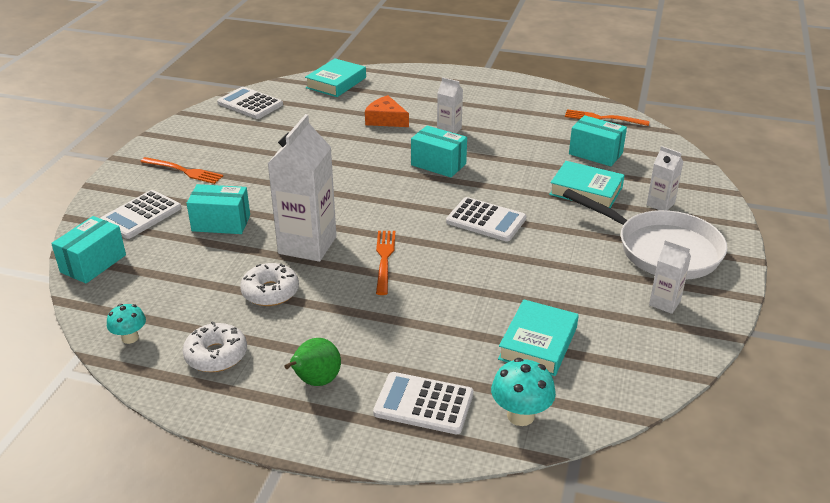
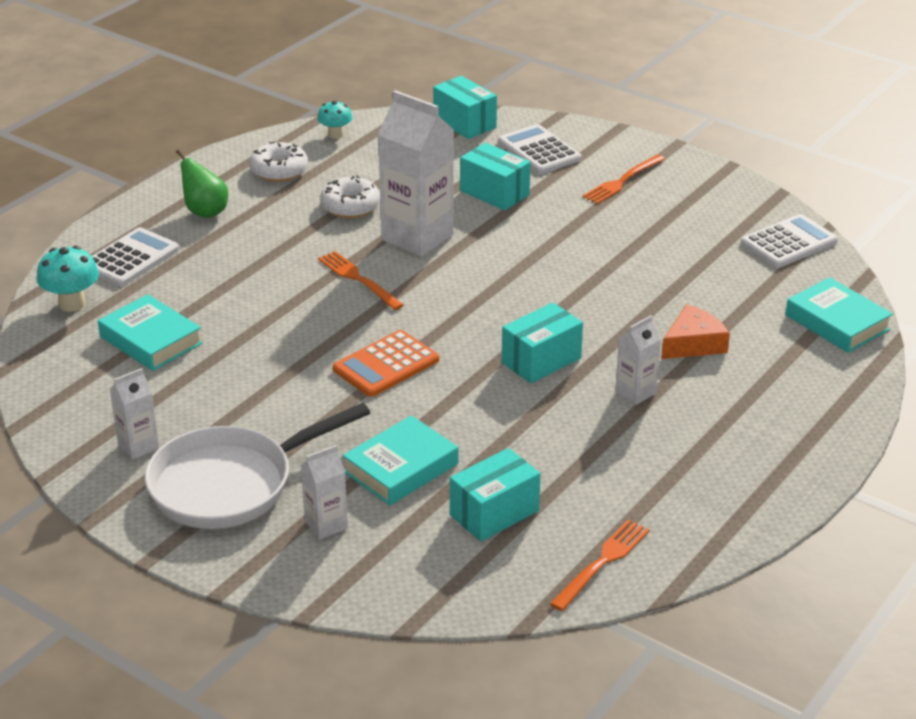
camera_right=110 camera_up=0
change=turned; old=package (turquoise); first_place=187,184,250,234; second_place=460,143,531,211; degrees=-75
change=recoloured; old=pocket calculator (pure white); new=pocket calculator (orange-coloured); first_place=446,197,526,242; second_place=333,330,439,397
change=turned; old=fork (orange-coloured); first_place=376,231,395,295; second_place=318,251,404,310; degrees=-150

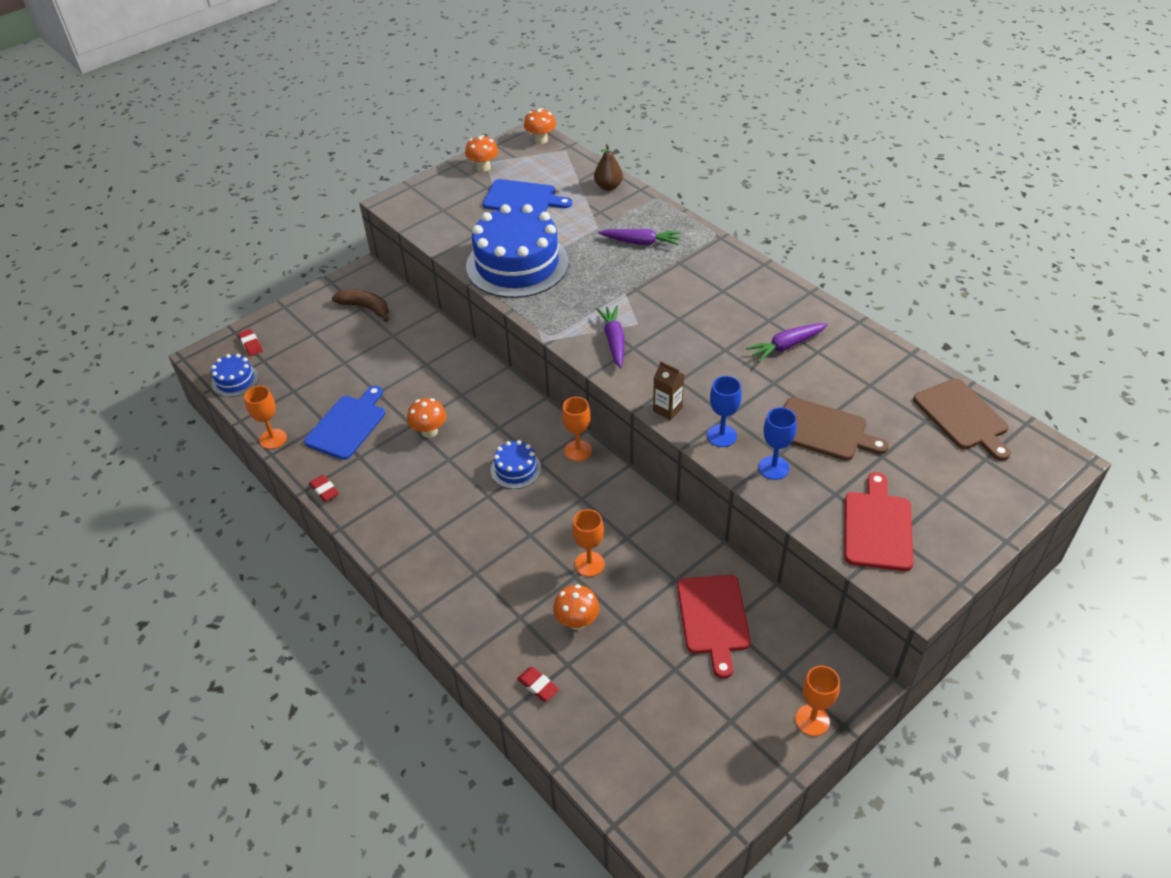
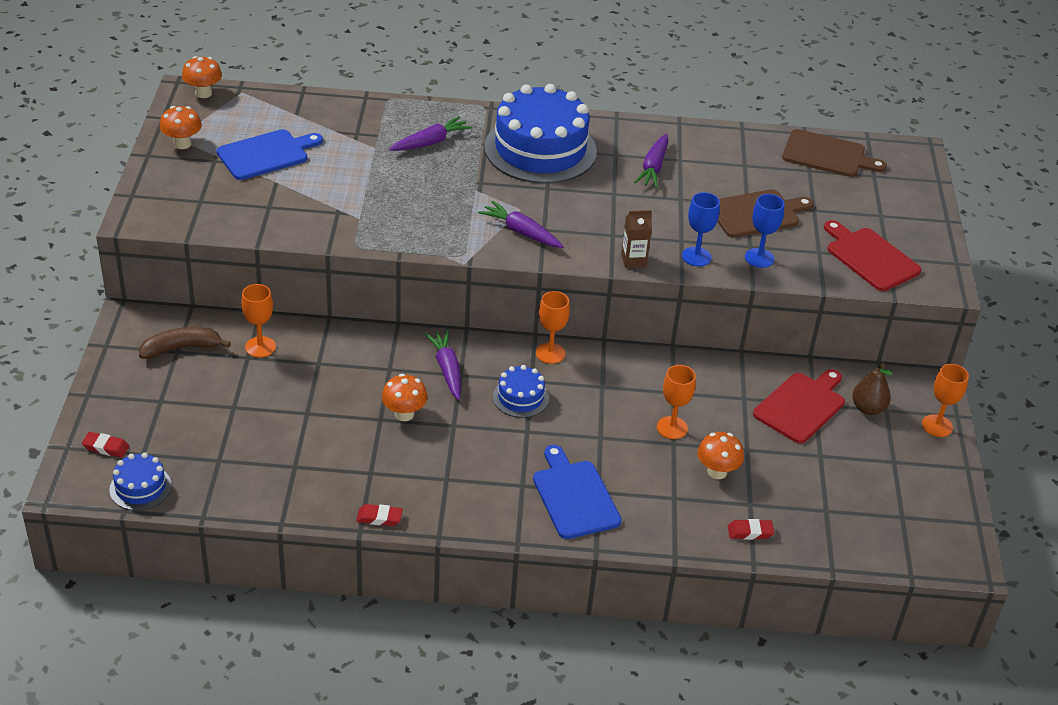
camera_right=-50 camera_up=-5
change=moved; old=pear (dark brown); first_place=594,144,623,191; second_place=852,363,893,415
change=moved; old=cake (royal blue); first_place=466,204,569,298; second_place=484,84,597,184
change=moved; old=bread board (royal blue); first_place=304,385,385,460; second_place=533,445,622,539
change=moved; old=chalice (orange-coloured); first_place=244,386,287,449; second_place=241,284,276,358
change=turned; old=bread board (scarlet); first_place=677,575,751,679; second_place=753,369,845,444; degrees=-90
change=added; new=carrot (purple); second_place=425,330,461,400

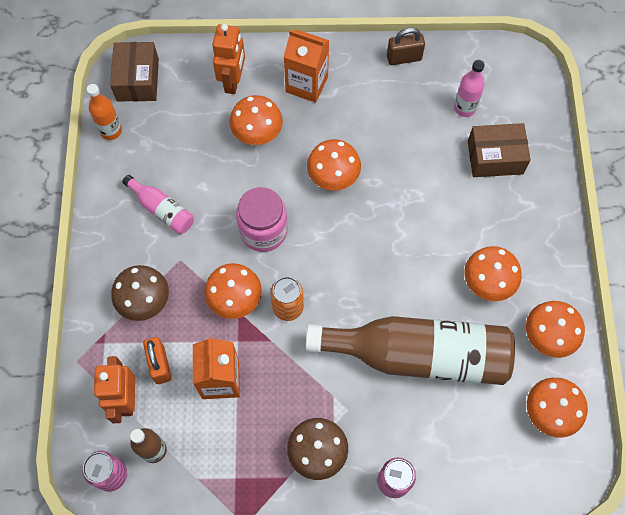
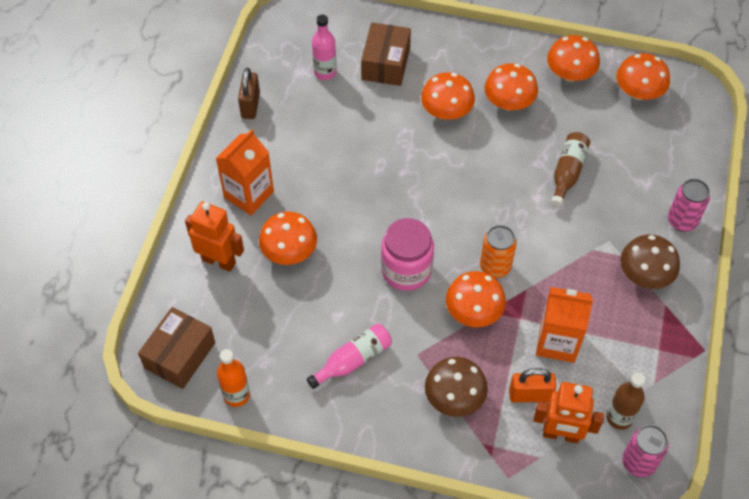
camera_right=-75 camera_up=-10
change=turned; old=package (dark brown); first_place=110,42,159,101; second_place=138,307,215,389; degrees=-75
change=moved; old=fungus (orange-coloured); first_place=307,139,361,191; second_place=421,72,475,120
change=resized; old=bottle (dark brown); first_place=305,316,515,385; second_place=551,132,590,207; factor=0.44

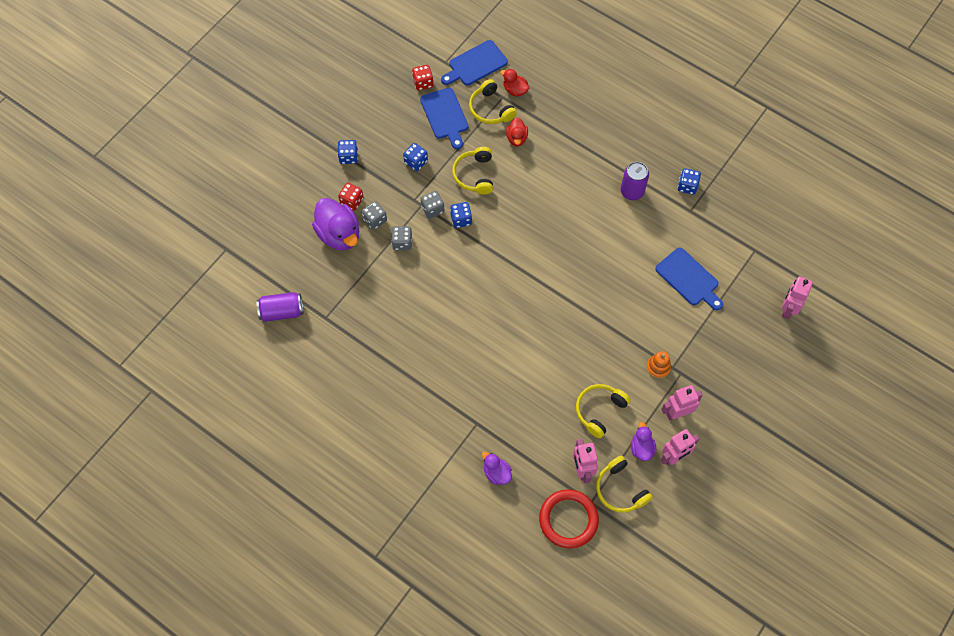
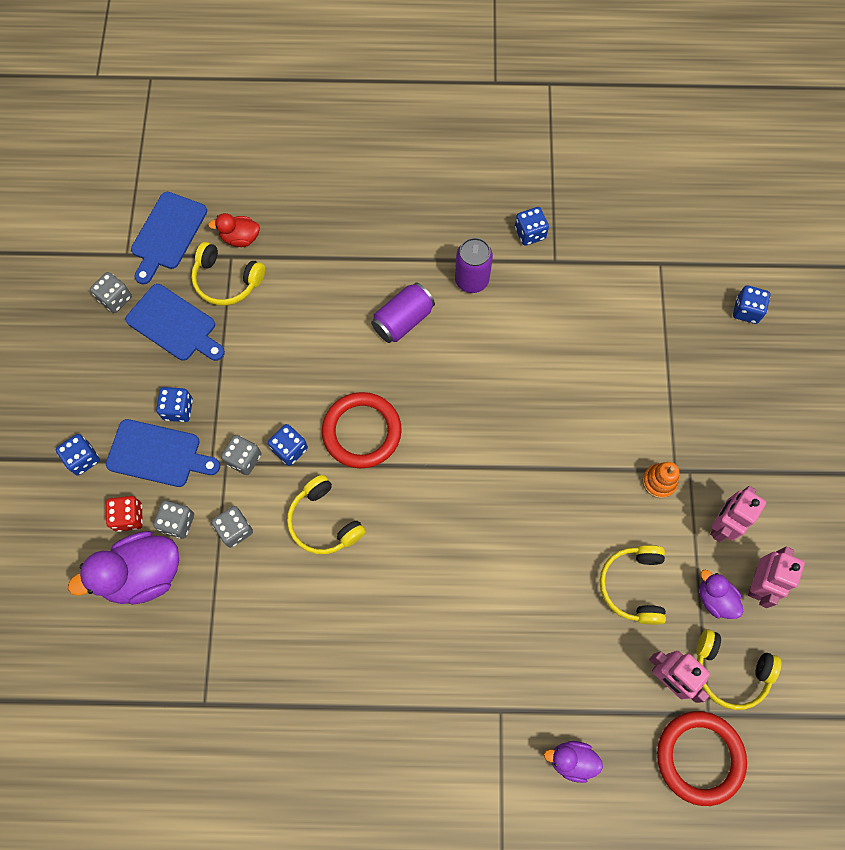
camera_right=-35 camera_up=5
change=recoloured; old=game die (scarlet); new=game die (gray); first_place=412,65,433,91; second_place=90,272,132,313
change=removed; old=toy duck (scarlet); first_place=506,117,528,146
change=moved; old=headphones (yellow); first_place=452,147,493,195; second_place=287,475,366,554
change=turned; old=toy duck (purple); first_place=312,198,359,250; second_place=68,531,179,605; degrees=135
change=moved; old=bread board (royal blue); first_place=655,248,723,310; second_place=106,419,220,487
change=replaced; old=toy robot (pink); new=game die (royal blue); first_place=782,276,813,319; second_place=733,285,770,324
change=moved; old=can (purple); first_place=257,292,303,322; second_place=371,282,435,343
change=added; new=torus (scarlet); second_place=322,392,402,468

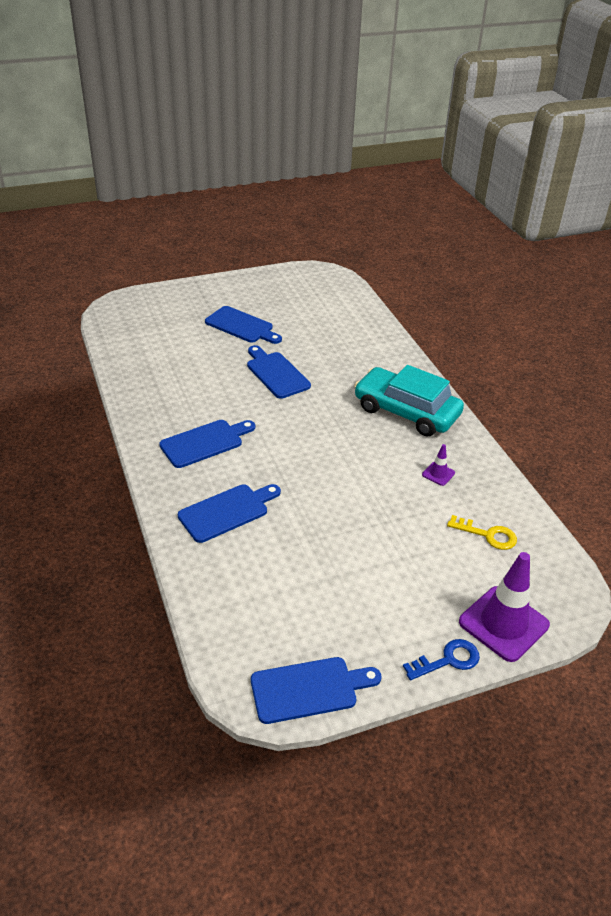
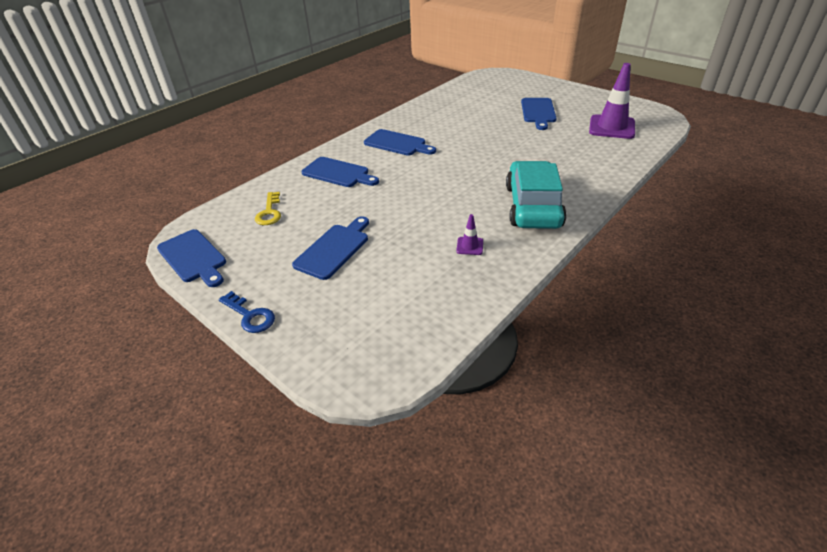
camera_right=65 camera_up=0
change=moved; old=bread board (royal blue); first_place=247,345,311,399; second_place=292,216,369,280
change=moved; old=latchkey (yellow); first_place=447,515,517,550; second_place=255,192,281,225
change=moved; old=safety cone (purple); first_place=459,552,550,662; second_place=589,63,635,139

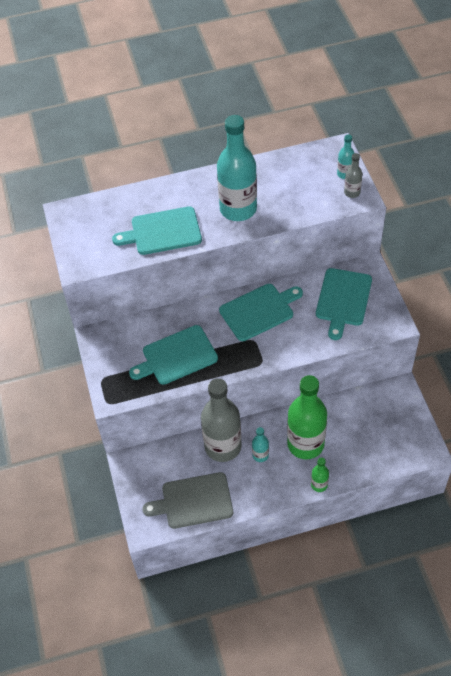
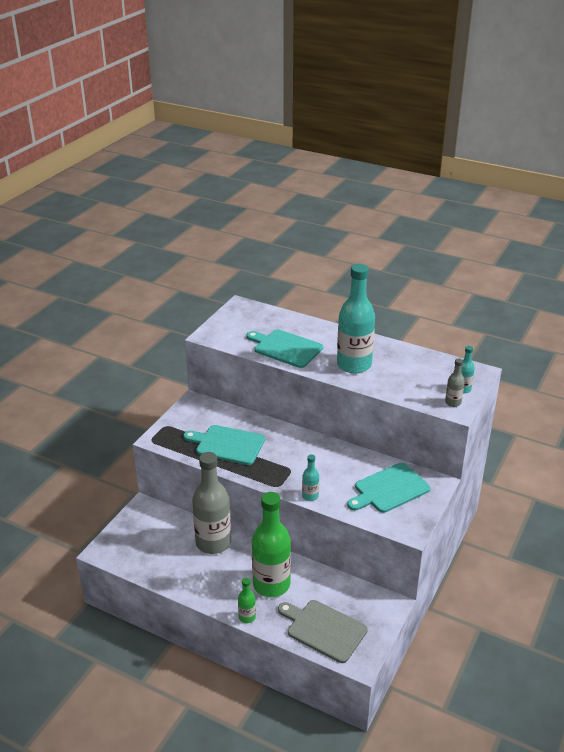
camera_right=40 camera_up=-20
change=removed; old=bread board (turquoise); first_place=219,284,303,341
change=moved; old=bottle (turquoise); first_place=252,427,269,462; second_place=302,455,319,501
change=moved; old=bread board (gray); first_place=142,472,233,529; second_place=278,600,368,663

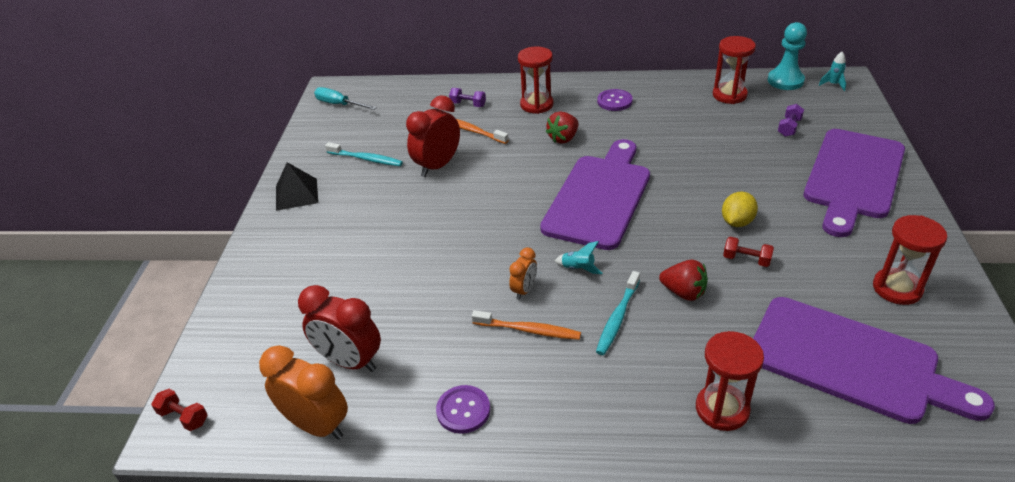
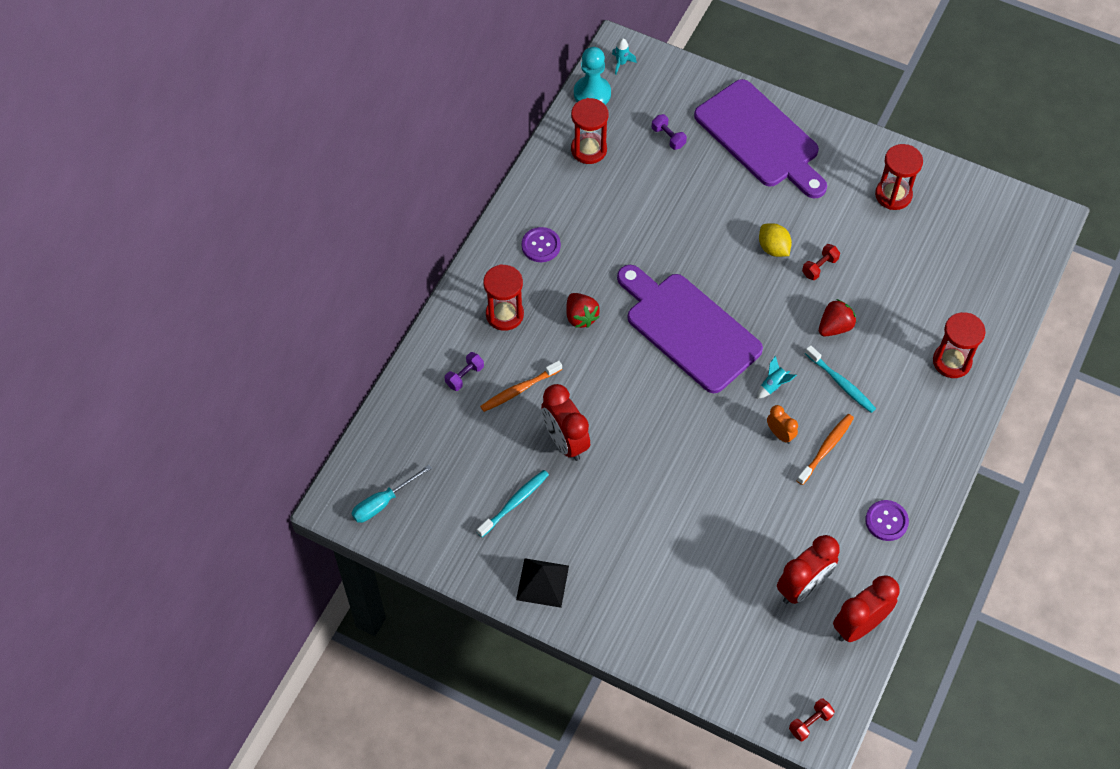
camera_right=-70 camera_up=20
change=removed; old=bread board (purple); first_place=753,297,995,424
change=recoloured; old=bedside clock (orange-coloured); new=bedside clock (scarlet); first_place=259,345,348,440; second_place=833,575,900,642

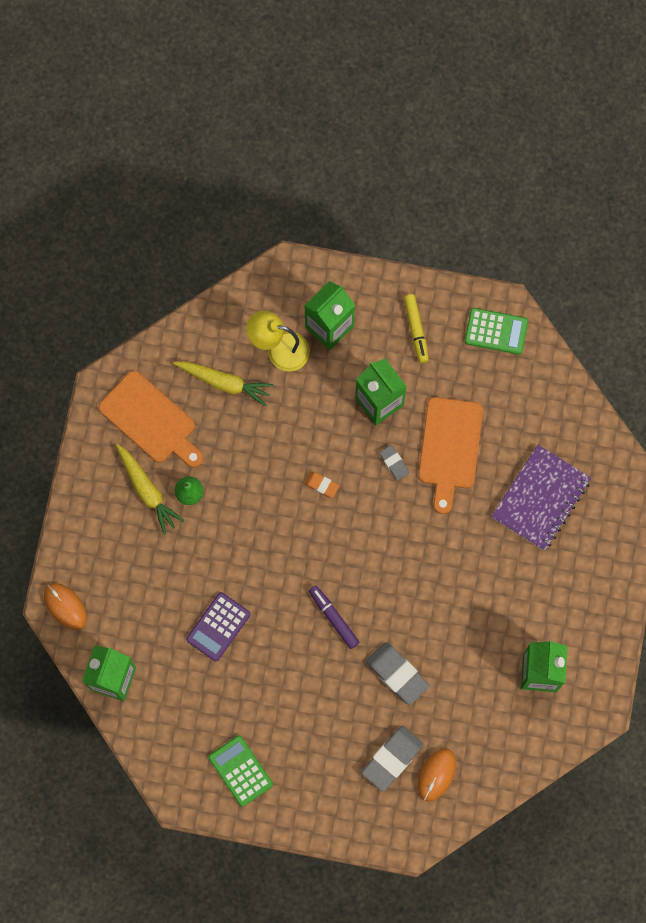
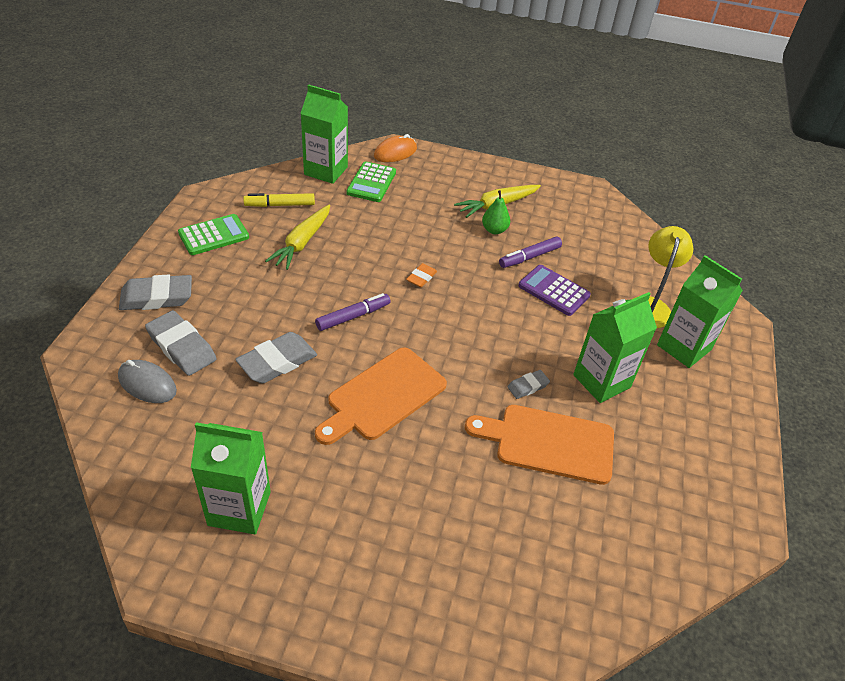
camera_right=90 camera_up=-30
change=moved; old=marker pen (yellow); first_place=404,294,429,363; second_place=243,193,315,207
change=moved; old=pocket calculator (green); first_place=465,308,528,354; second_place=346,161,396,202
change=moved; old=carrot (yellow); first_place=173,361,273,406; second_place=265,205,330,270
change=moved; old=bread board (orange-coloured); first_place=98,371,203,468; second_place=315,347,447,445
change=removed; old=notepad (purple); first_place=491,445,591,551
change=moved; old=gum eraser (orange-coloured); first_place=304,471,339,498; second_place=406,263,437,287
change=moved; old=pocket calculator (purple); first_place=186,592,251,661; second_place=518,265,591,316
change=recoloured; old=PC mouse (orange-coloured); new=PC mouse (gray); first_place=417,748,456,802; second_place=118,360,177,403
change=added; new=marker pen (purple); second_place=499,237,562,268
change=added; new=gum eraser (gray); second_place=119,274,192,310

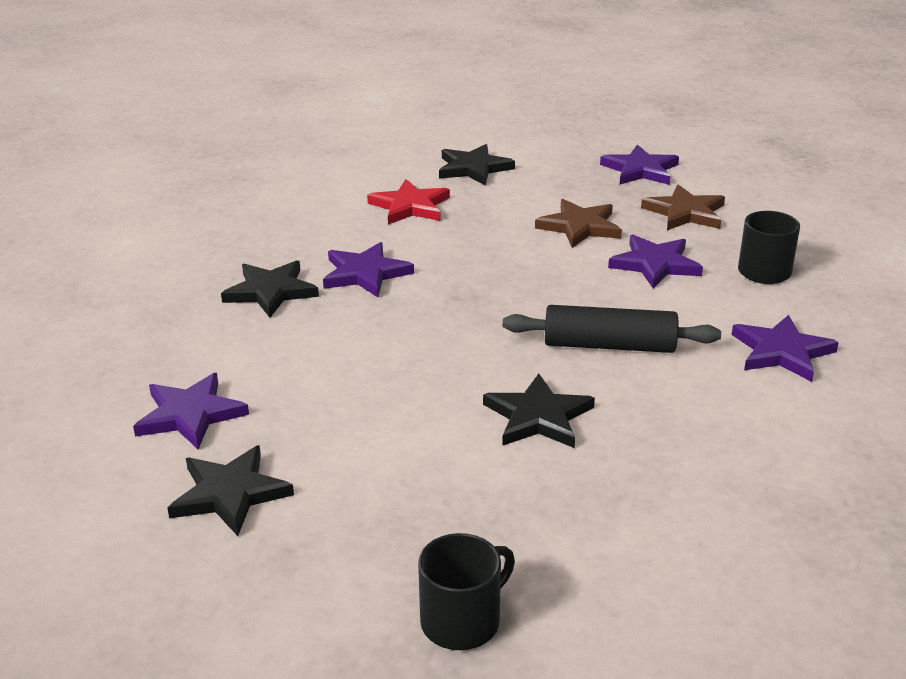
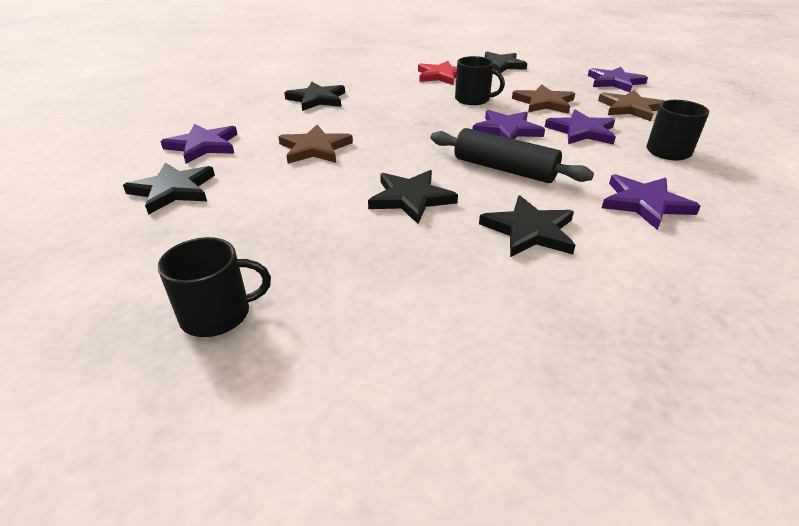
camera_right=25 camera_up=5
change=moved; old=star (purple); first_place=323,242,414,297; second_place=472,110,545,139
change=added; new=tea mug (black); second_place=455,56,505,105
change=added; new=star (dark brown); second_place=278,125,353,164
change=added; new=star (black); second_place=479,195,575,257

